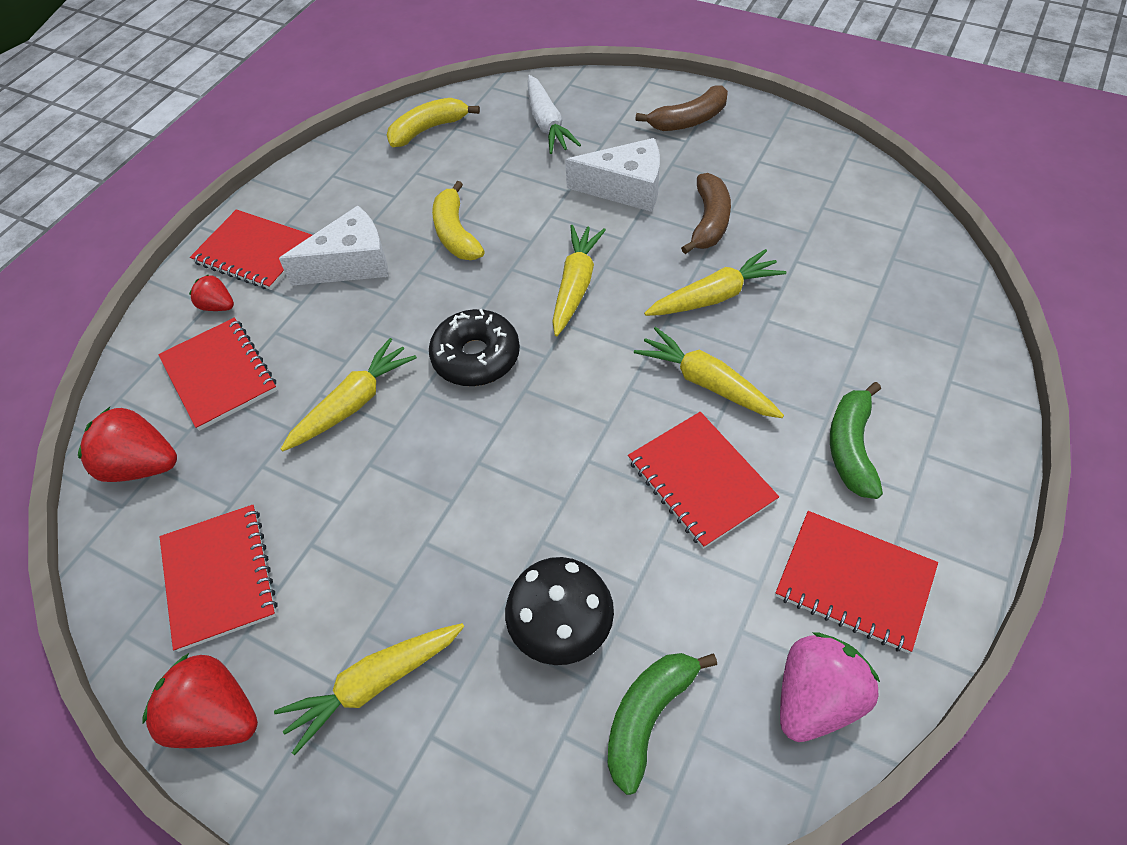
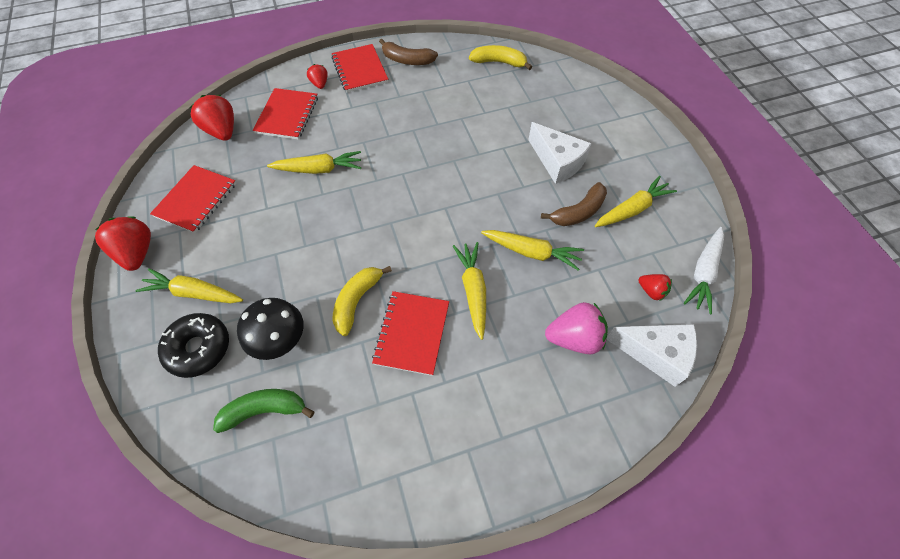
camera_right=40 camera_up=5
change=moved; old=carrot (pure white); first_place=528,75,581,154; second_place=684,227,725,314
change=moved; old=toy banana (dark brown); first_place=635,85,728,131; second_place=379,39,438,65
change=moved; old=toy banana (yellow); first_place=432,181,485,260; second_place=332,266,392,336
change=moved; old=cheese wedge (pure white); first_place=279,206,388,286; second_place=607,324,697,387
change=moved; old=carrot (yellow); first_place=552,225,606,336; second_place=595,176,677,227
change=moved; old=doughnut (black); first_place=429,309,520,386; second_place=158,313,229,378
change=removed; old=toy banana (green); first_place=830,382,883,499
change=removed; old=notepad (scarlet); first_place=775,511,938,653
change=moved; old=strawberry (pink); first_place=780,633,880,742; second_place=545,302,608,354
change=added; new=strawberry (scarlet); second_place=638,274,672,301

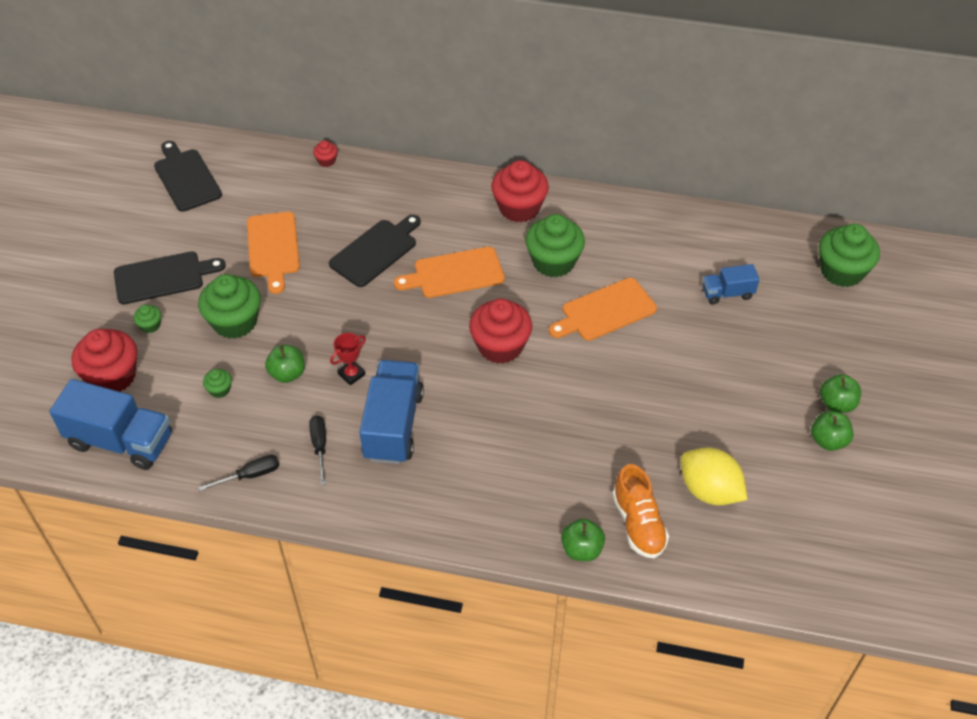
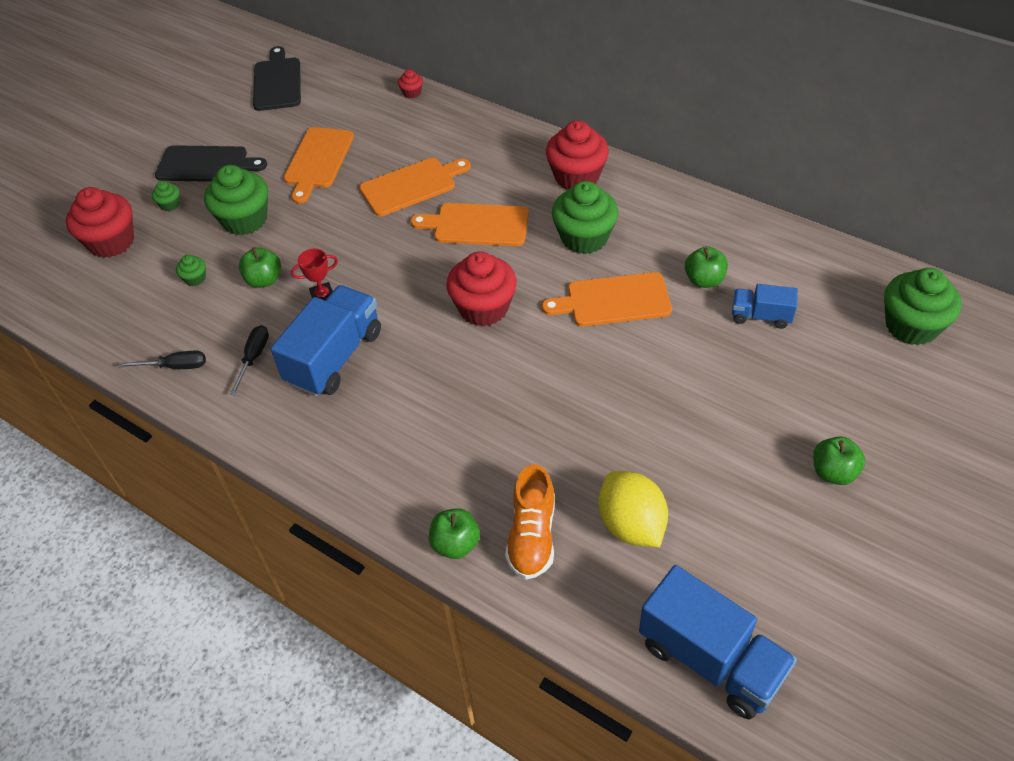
camera_right=25 camera_up=0
change=recoloured; old=bread board (black); new=bread board (orange-coloured); first_place=329,215,421,287; second_place=359,158,471,216
change=moved; old=lorry (royal blue); first_place=49,379,172,470; second_place=639,565,797,720
change=moved; old=toy apple (green); first_place=811,411,854,451; second_place=685,246,728,288

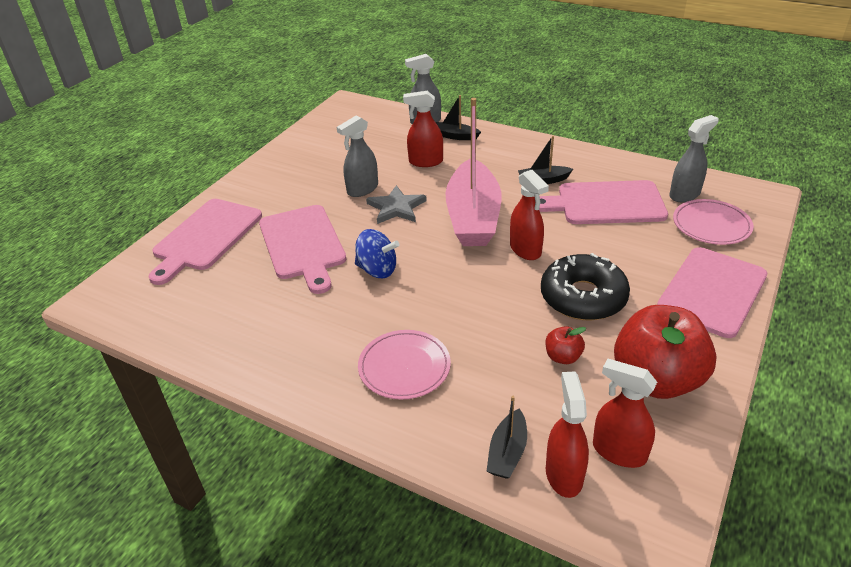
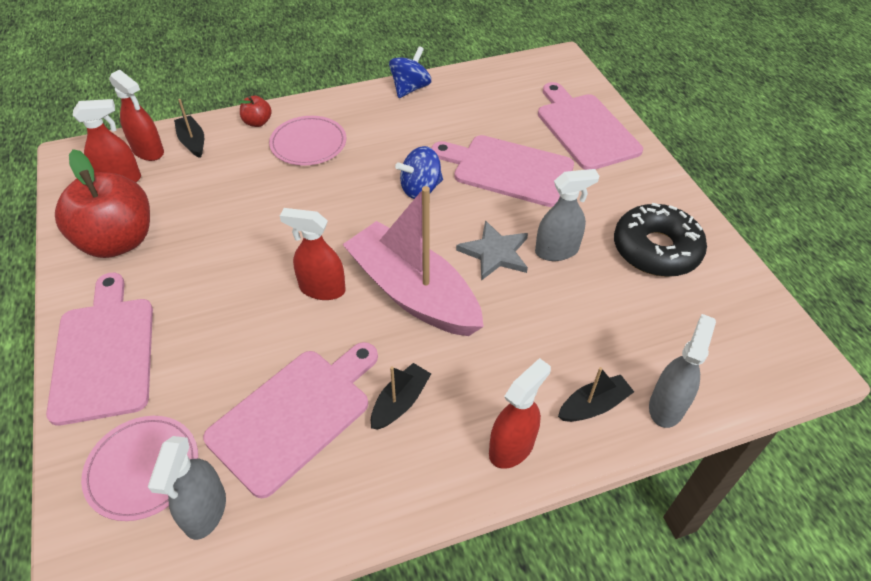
camera_right=130 camera_up=10
change=moved; old=spray bottle (scarlet); first_place=403,91,443,167; second_place=489,358,551,469
change=turned; old=spray bottle (gray); first_place=336,115,378,197; second_place=535,169,599,261; degrees=75
change=moved; old=doughnut (black); first_place=541,253,630,320; second_place=614,203,707,277
change=moved; old=toy apple (scarlet); first_place=545,326,586,364; second_place=239,96,272,127
change=added; new=whirligig (royal blue); second_place=389,46,431,98

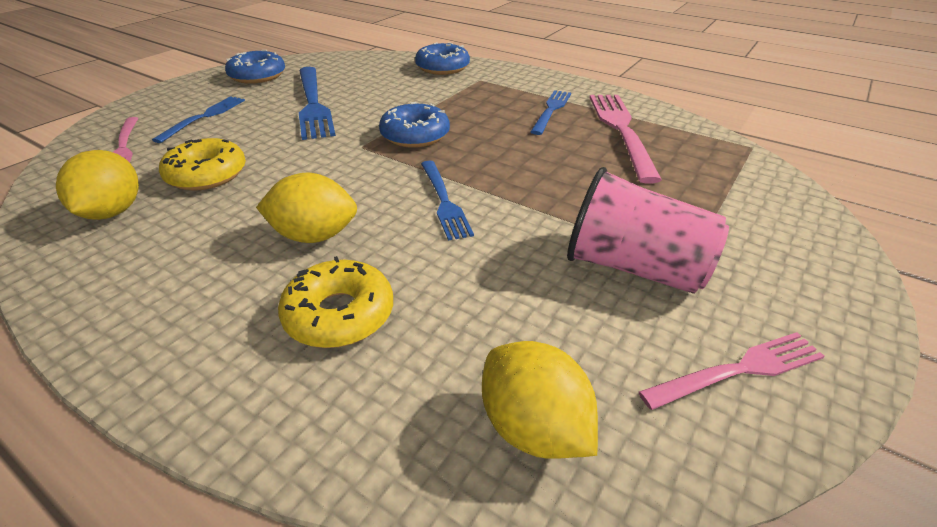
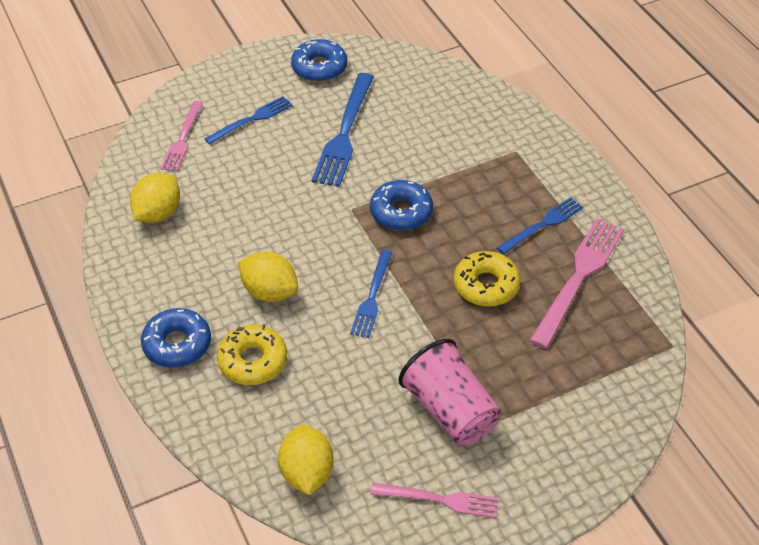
camera_right=30 camera_up=10
change=moved; old=doughnut (royal blue); first_place=415,42,470,75; second_place=141,308,211,368
change=moved; old=doughnut (yellow); first_place=159,138,246,191; second_place=454,251,520,307

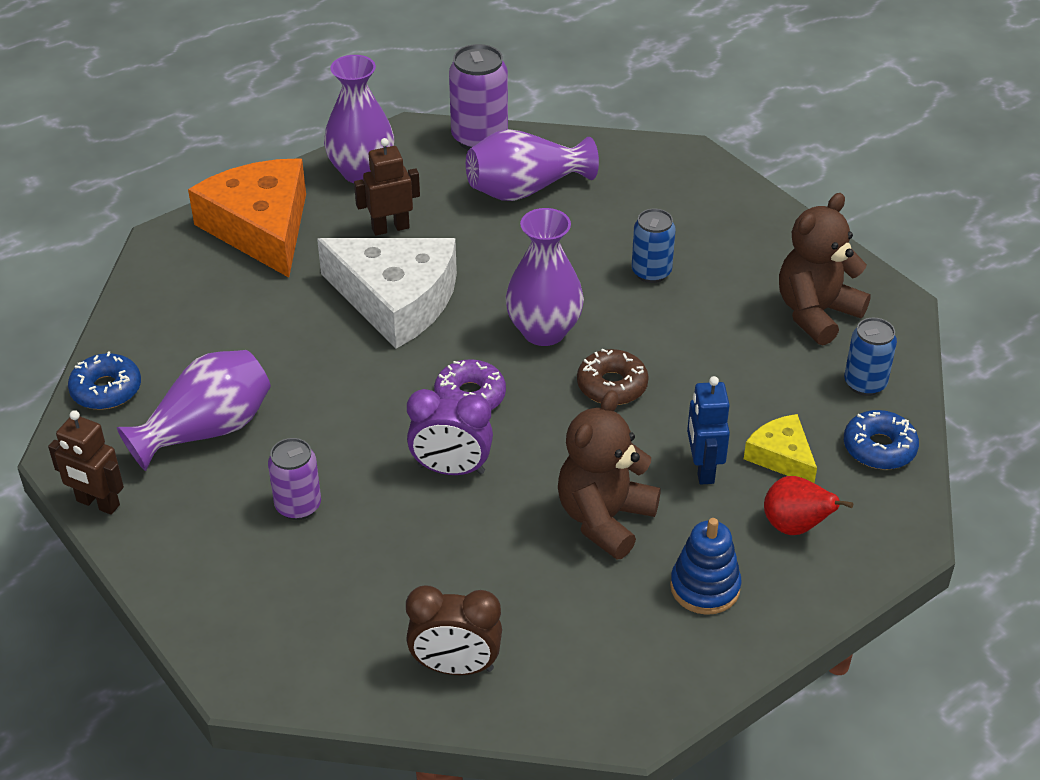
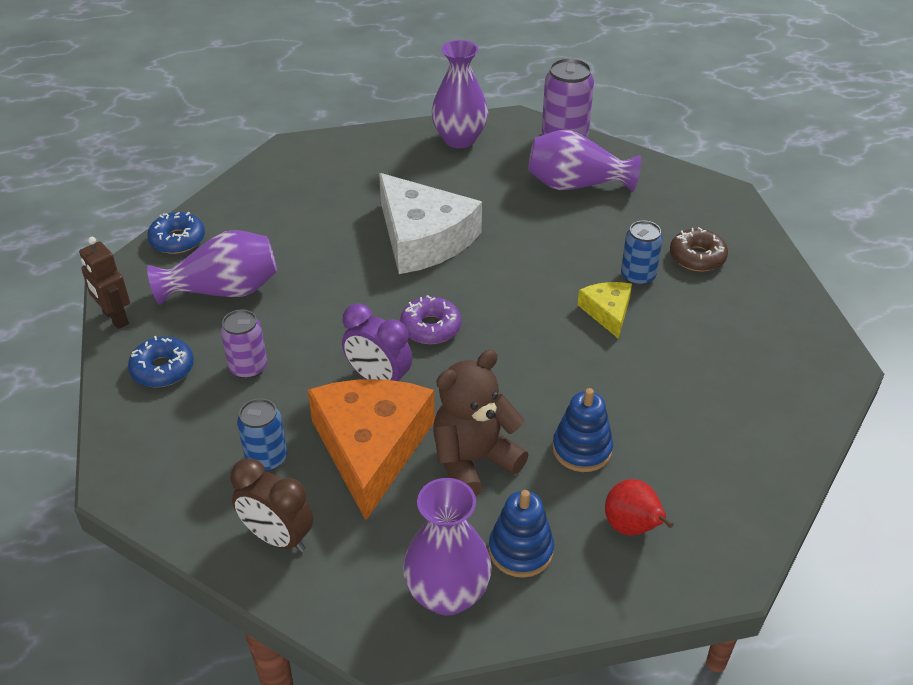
camera_right=25 camera_up=0
change=removed; old=toy robot (dark brown); first_place=354,138,420,236
change=moved; old=cheese wedge (orange-coloured); first_place=188,158,306,278; second_place=308,379,435,520
change=removed; old=teddy bear (dark brown); first_place=779,193,871,345
change=moved; old=flower vase (purple); first_place=505,208,584,346; second_place=403,478,492,616
change=moved; old=can (royal blue); first_place=844,318,897,396; second_place=237,398,287,472
change=moved; old=doughnut (dark brown); first_place=577,349,649,405; second_place=670,227,728,272
change=replaced; old=toy robot (royal blue); new=stacking rings (royal blue); first_place=687,376,730,484; second_place=552,388,613,472
change=moved; old=doughnut (royal blue); first_place=844,410,919,470; second_place=128,336,194,387
change=moved; old=cheese wedge (yellow); first_place=744,414,817,483; second_place=578,282,632,339

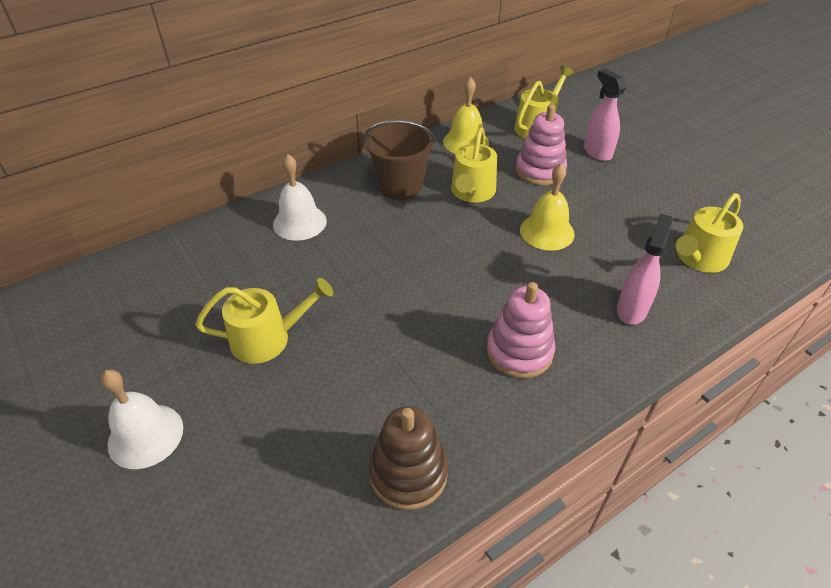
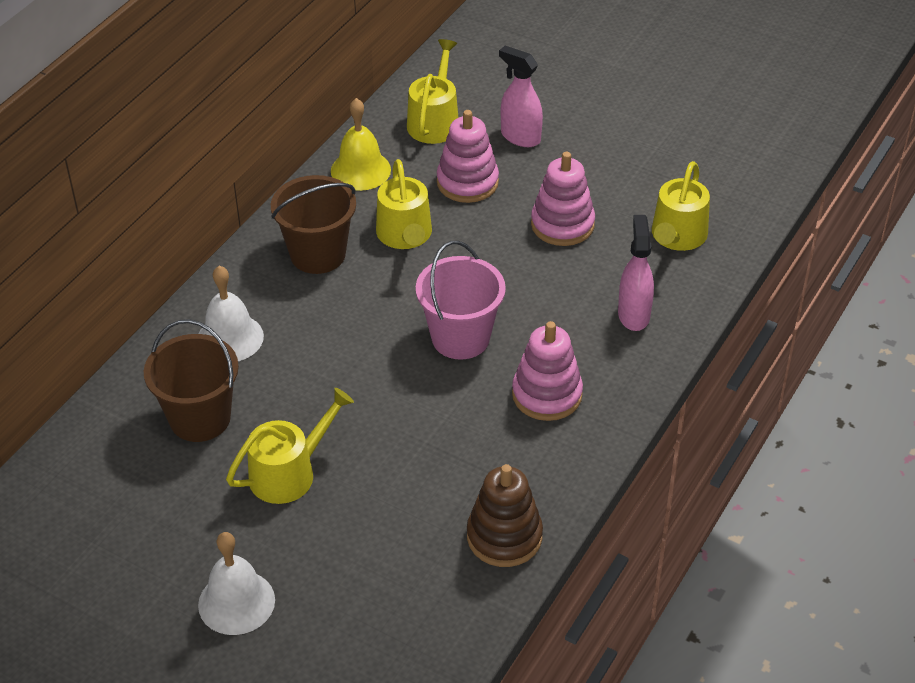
camera_right=-25 camera_up=0
change=removed; old=bell (yellow); first_place=520,163,575,251
change=added; new=stacking rings (pink); second_place=531,152,595,246
change=added; new=sand bucket (pink); second_place=416,241,506,360
change=added; new=sand bucket (dark brown); second_place=144,319,239,442

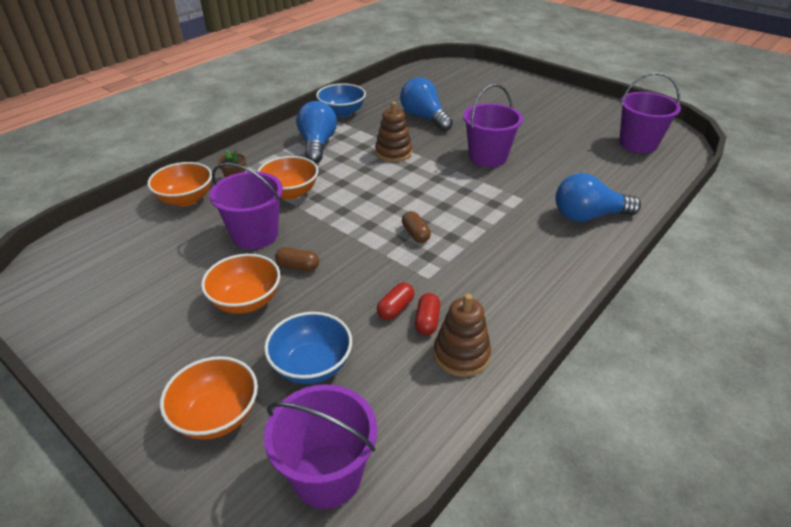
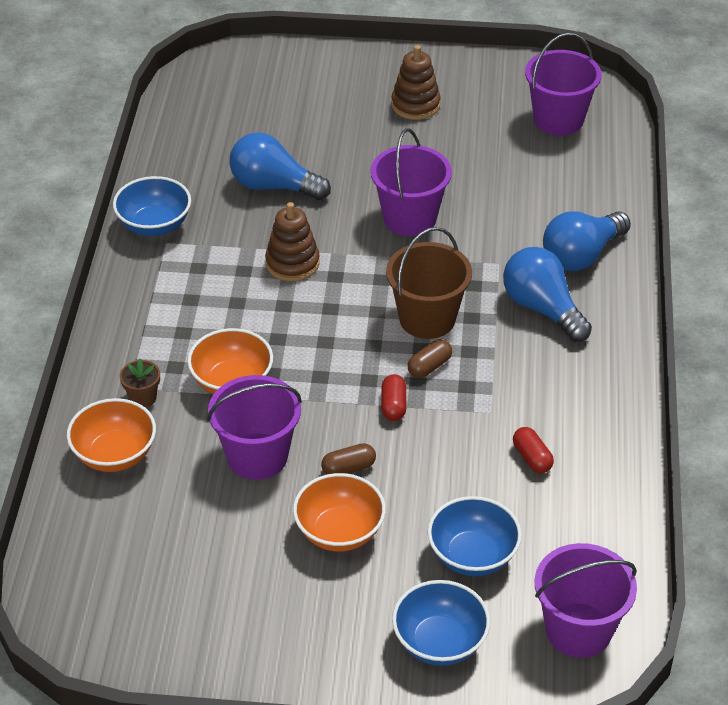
camera_right=-35 camera_up=5
change=moved; old=bulb (royal blue); first_place=296,101,337,163; second_place=503,247,592,342
change=turned; old=pill shape (dark brown); first_place=402,211,431,243; second_place=408,339,452,378; degrees=-75
change=moved; old=pill shape (scarlet); first_place=377,283,414,320; second_place=381,374,406,421
change=moved; old=stacking rings (dark brown); first_place=433,294,491,377; second_place=391,45,441,120
change=recoloured; old=deep dish (orange-coloured); new=deep dish (royal blue); first_place=160,356,258,440; second_place=392,580,490,666
change=added; new=sand bucket (dark brown); second_place=386,227,472,339

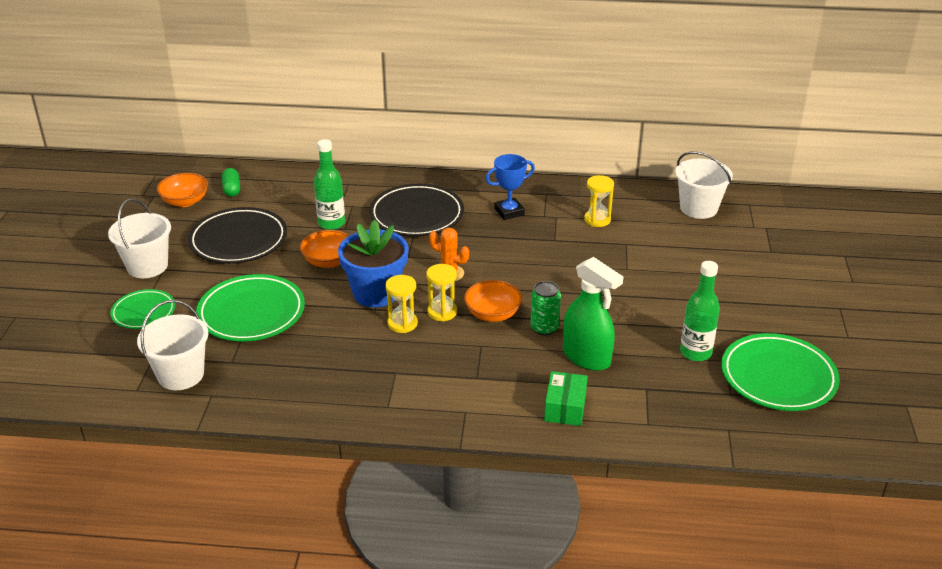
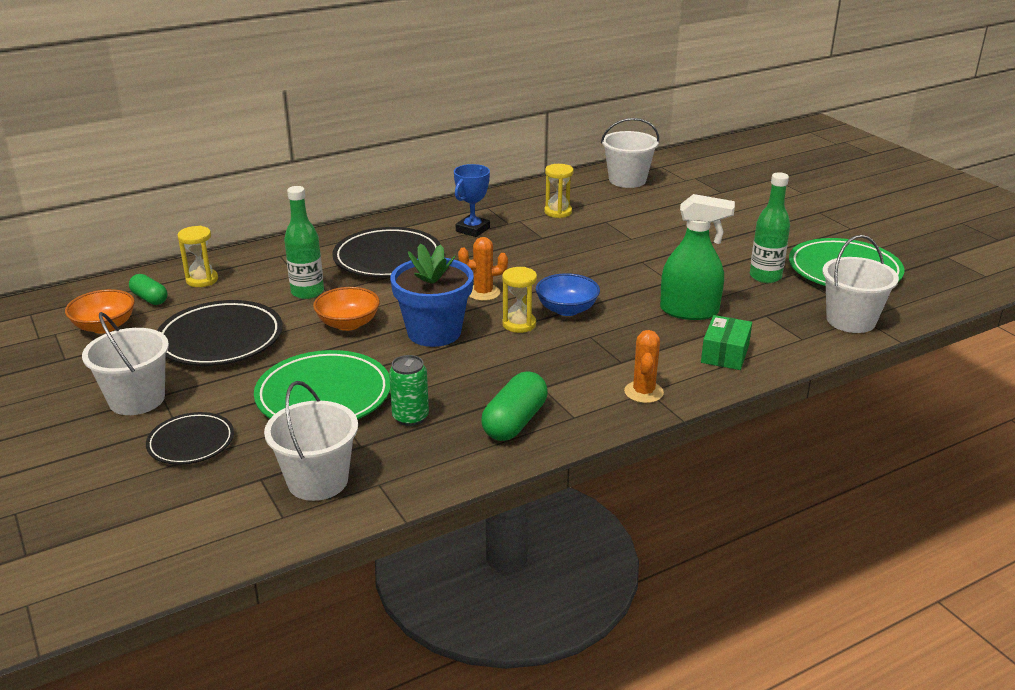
camera_right=-35 camera_up=-5
change=moved; old=sand timer (yellow); first_place=385,275,418,333; second_place=178,226,218,287
change=recoloured; old=deep dish (orange-coloured); new=deep dish (royal blue); first_place=464,280,522,322; second_place=536,273,600,316
change=moved; old=can (green); first_place=530,281,561,336; second_place=389,355,429,426
change=recoloured; old=dinner plate (green); new=dinner plate (black); first_place=110,289,175,329; second_place=146,412,234,465
change=turned; old=package (green); first_place=544,371,588,426; second_place=701,315,752,370; degrees=45
change=added; new=sand bucket (pure white); second_place=822,235,899,333
change=added; new=cactus (orange-coloured); second_place=624,330,664,403
change=added; new=pill shape (green); second_place=481,371,548,441

